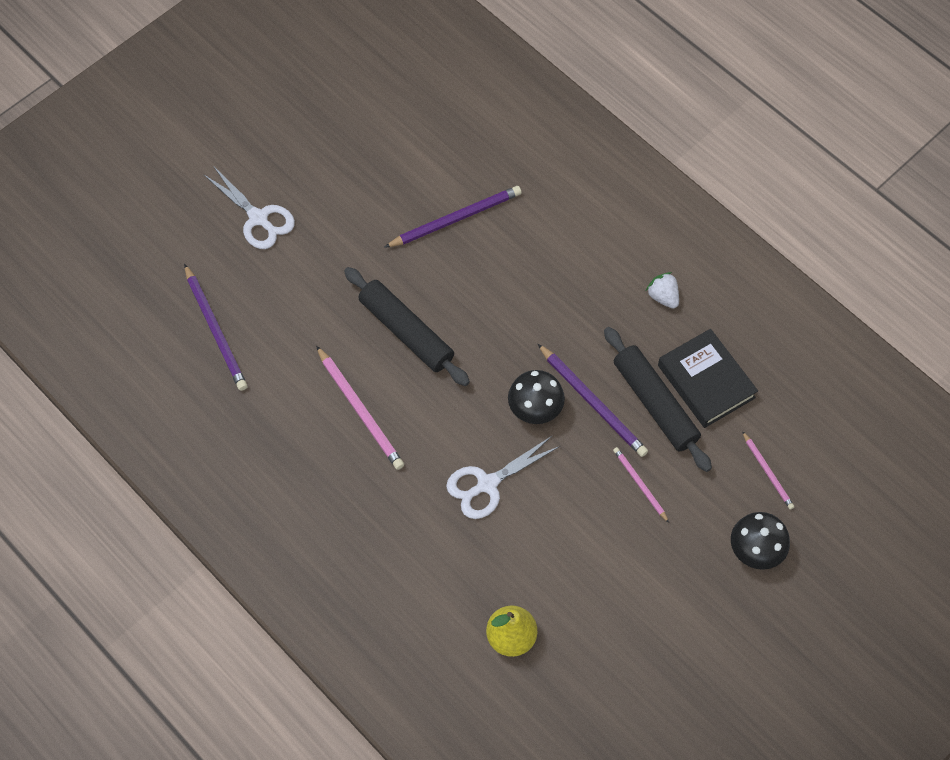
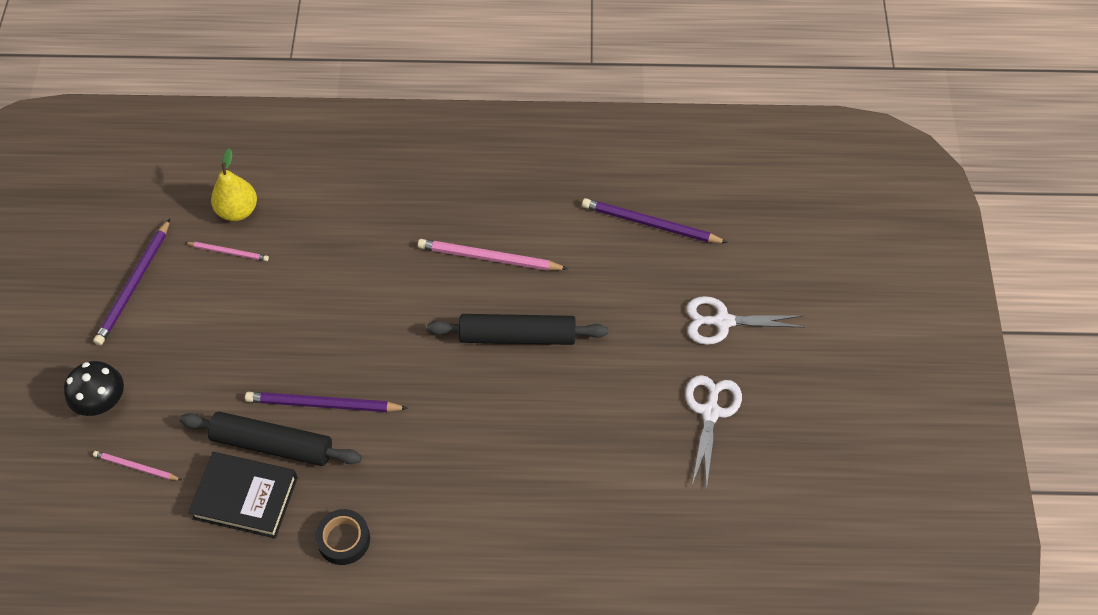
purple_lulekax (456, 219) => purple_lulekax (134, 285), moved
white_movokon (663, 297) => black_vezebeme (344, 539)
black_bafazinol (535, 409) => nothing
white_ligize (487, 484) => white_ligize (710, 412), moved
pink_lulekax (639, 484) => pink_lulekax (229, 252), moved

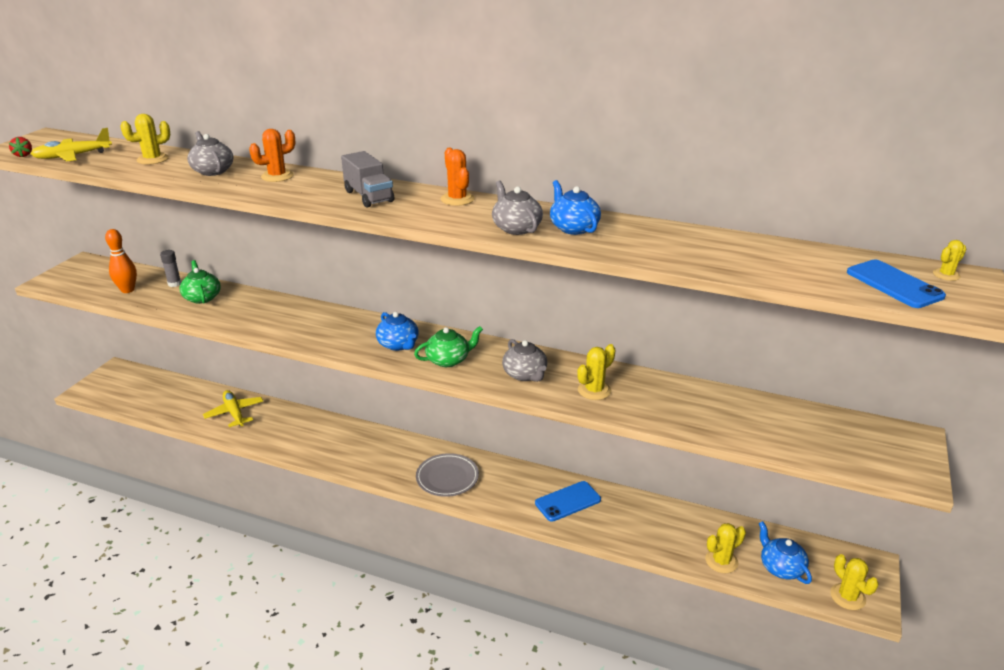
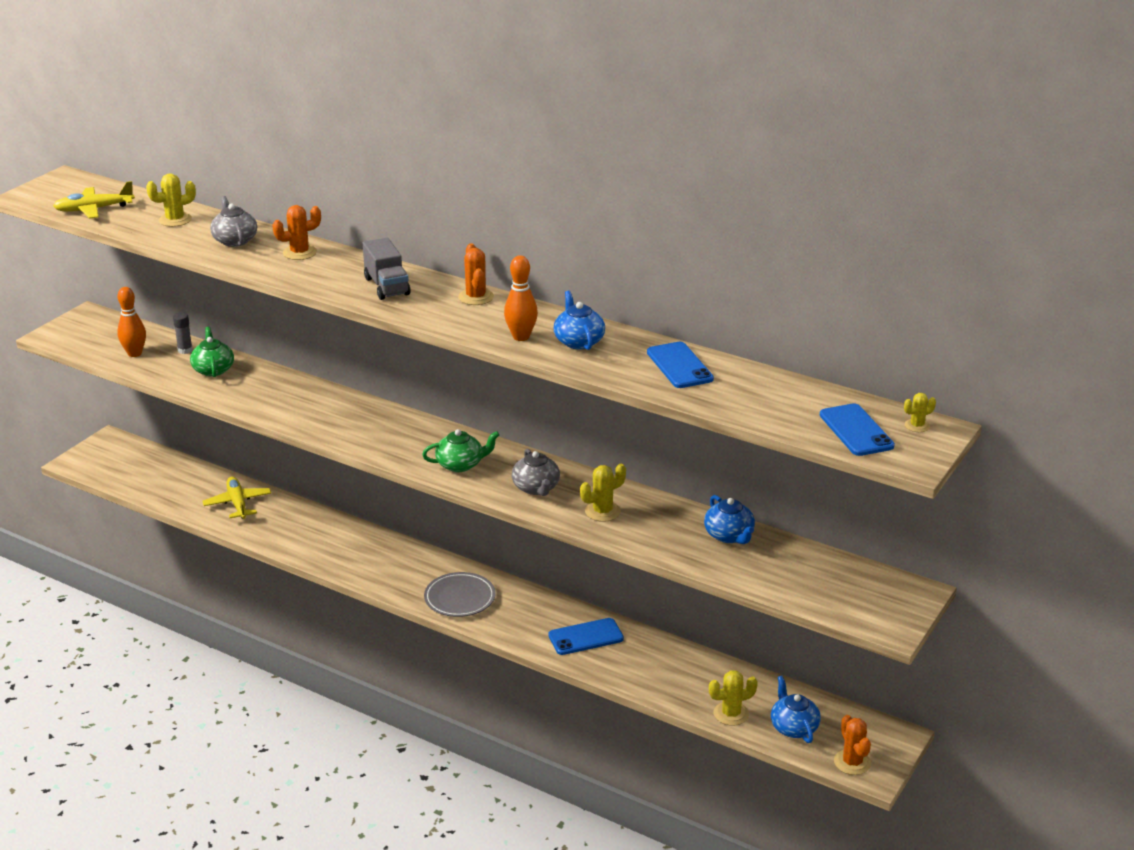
red_movokon (23, 155) => nothing
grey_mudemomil (516, 228) => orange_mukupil (521, 337)
blue_mudemomil (398, 344) => blue_mudemomil (729, 535), moved
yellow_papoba (847, 597) => orange_papoba (852, 762)
nothing => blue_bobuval (679, 366)

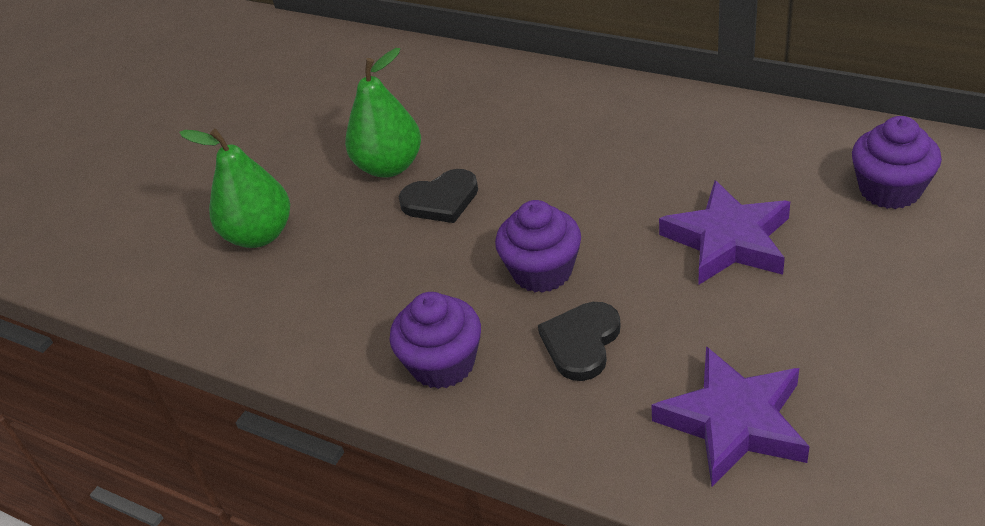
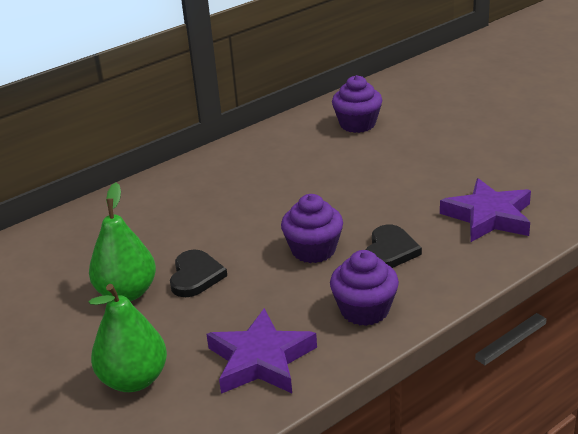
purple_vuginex (728, 240) => purple_vuginex (261, 359), moved
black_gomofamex (581, 342) => black_gomofamex (390, 251), 120 degrees counterclockwise

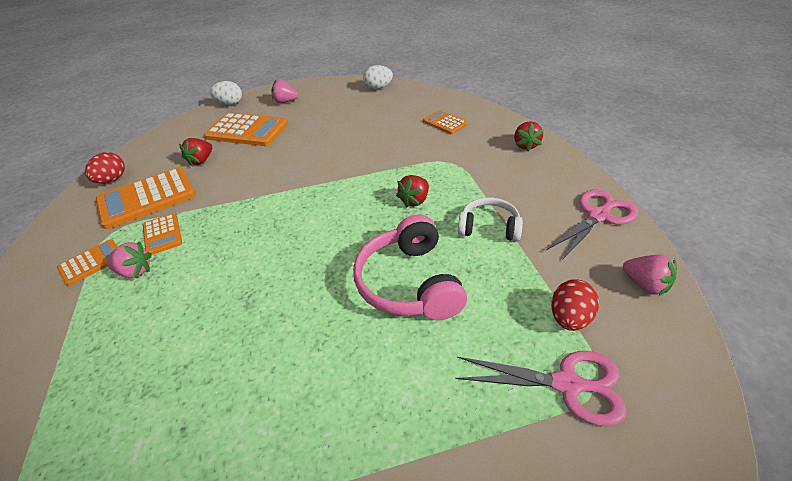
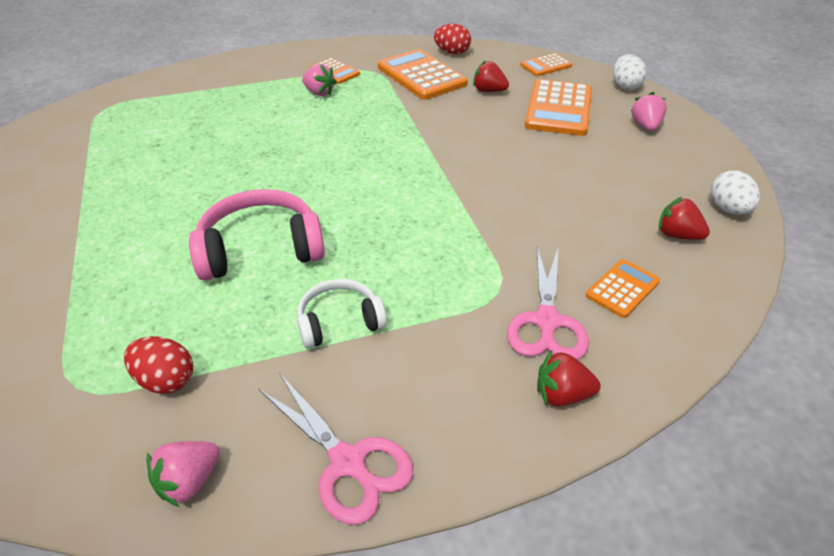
red_movokon (414, 200) => red_movokon (677, 235), moved
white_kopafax (489, 227) => white_kopafax (340, 322), 120 degrees counterclockwise
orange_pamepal (162, 234) => orange_pamepal (546, 66), moved
pink_movokon (135, 271) => pink_movokon (319, 93), 60 degrees counterclockwise
pink_ligize (567, 384) => pink_ligize (547, 322), moved

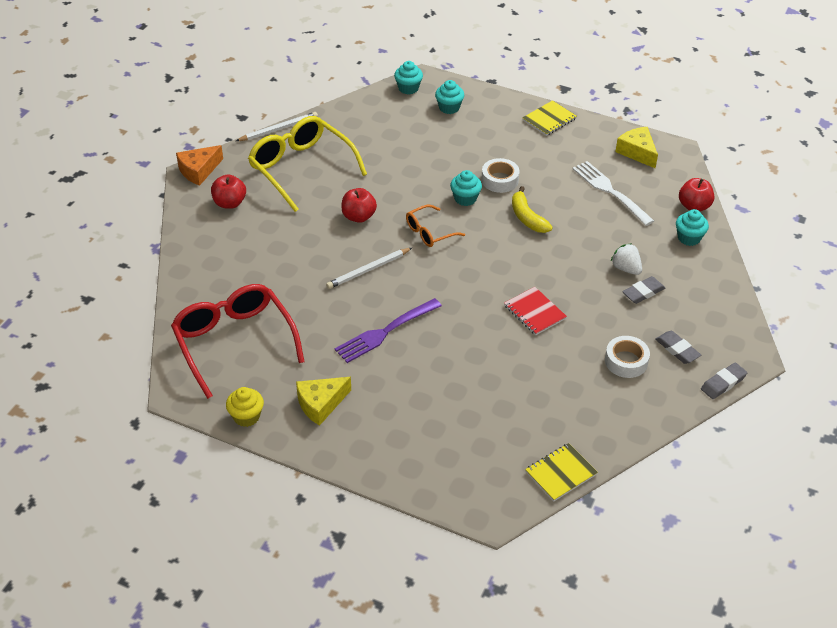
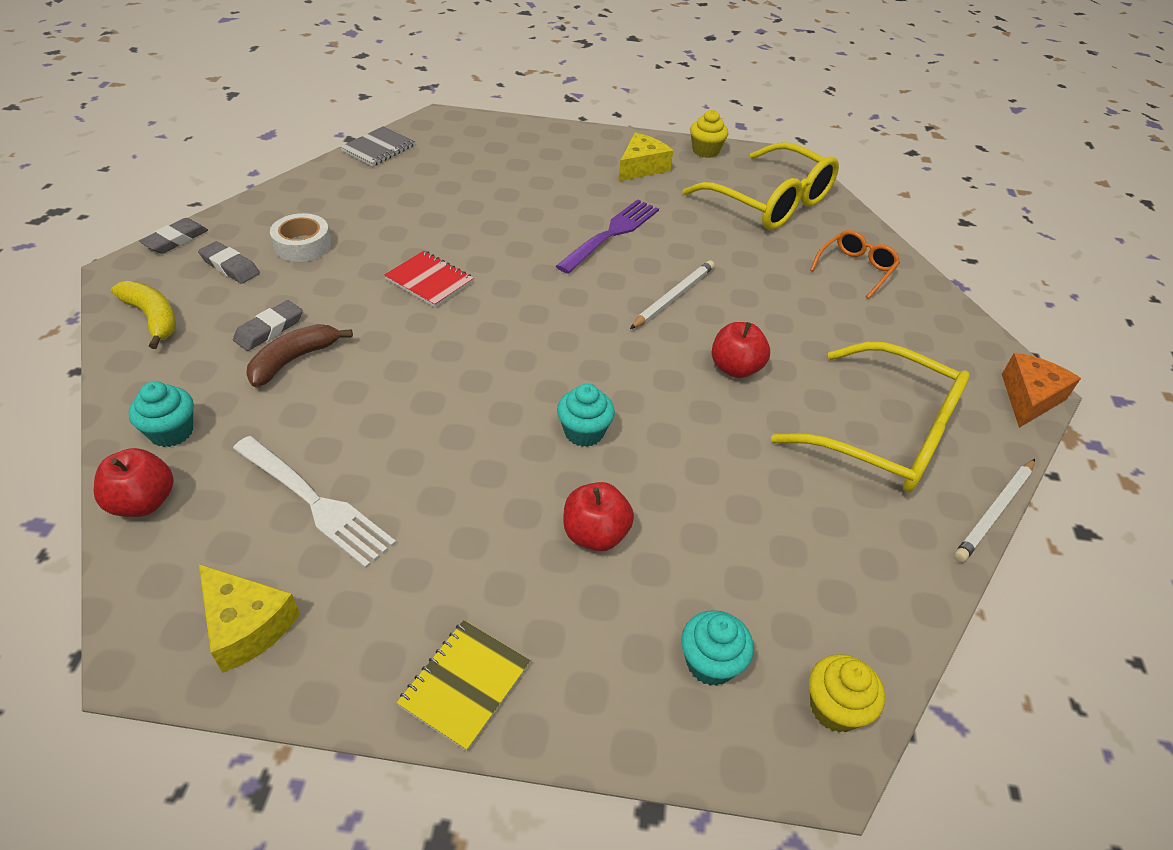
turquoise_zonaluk (408, 88) => yellow_zonaluk (835, 708)
white_vezebeme (500, 180) => nothing
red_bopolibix (229, 203) => red_bopolibix (595, 534), moved
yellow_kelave (527, 217) => yellow_kelave (153, 318), moved
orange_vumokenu (429, 232) => orange_vumokenu (856, 269), moved
white_movokon (626, 268) => brown_kelave (294, 360)
red_vumokenu (234, 342) => yellow_vumokenu (770, 203)
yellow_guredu (560, 473) => grey_guredu (378, 148)

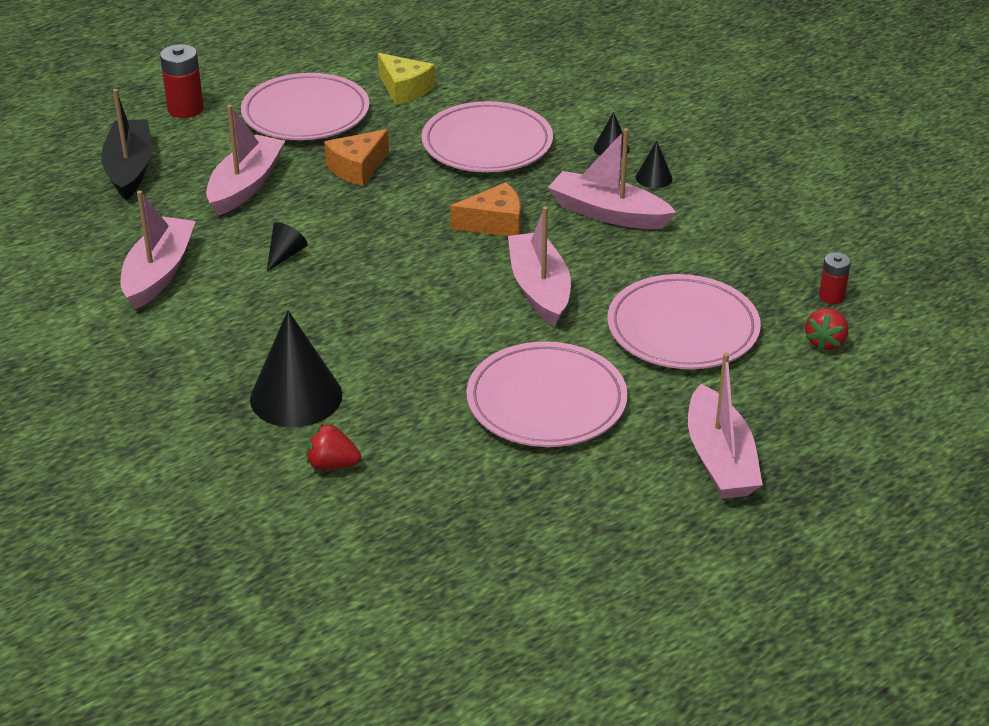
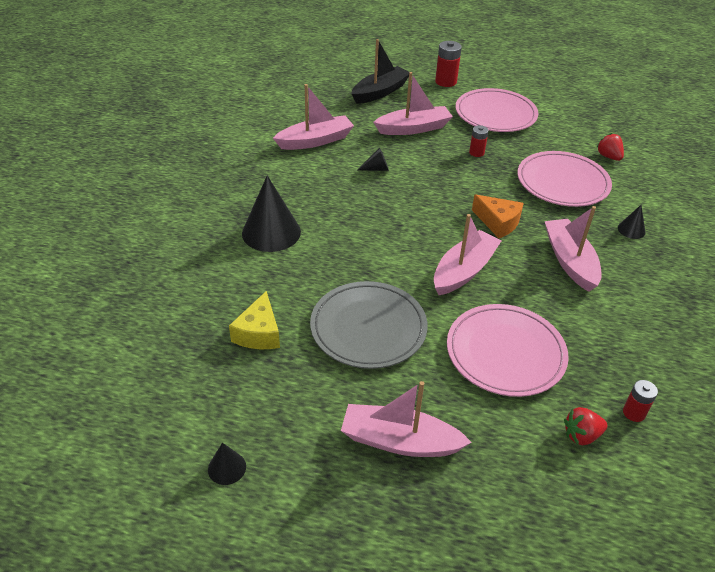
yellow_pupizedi (404, 89) => yellow_pupizedi (259, 333), moved
orange_pupizedi (357, 168) => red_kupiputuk (476, 152)
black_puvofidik (654, 178) => black_puvofidik (227, 468), moved
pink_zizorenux (546, 401) => grey_zizorenux (368, 328)
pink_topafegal (720, 459) => pink_topafegal (399, 441), 60 degrees clockwise
red_movokon (332, 465) => red_movokon (608, 156), moved

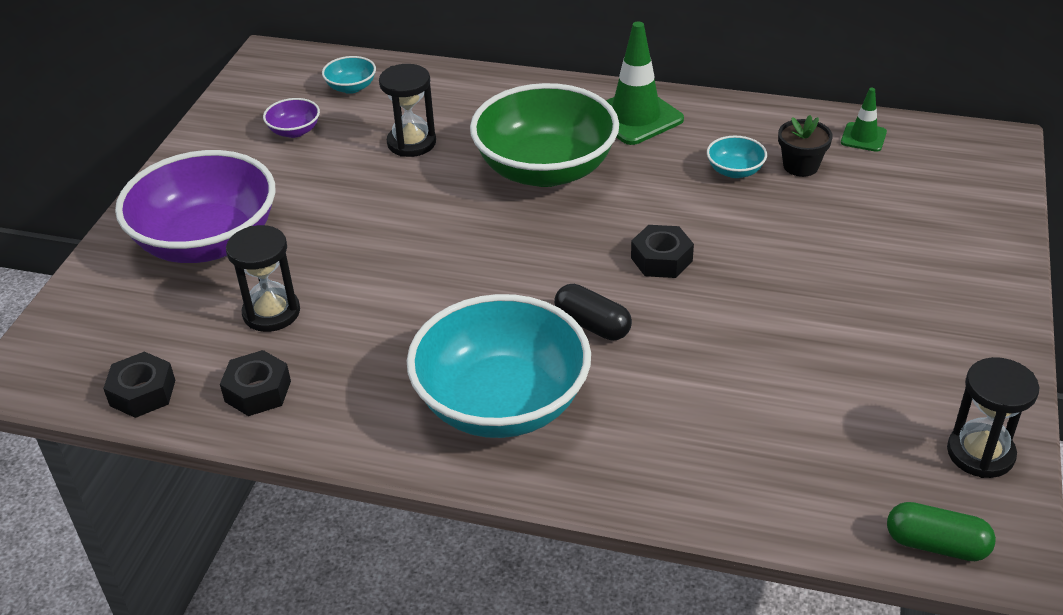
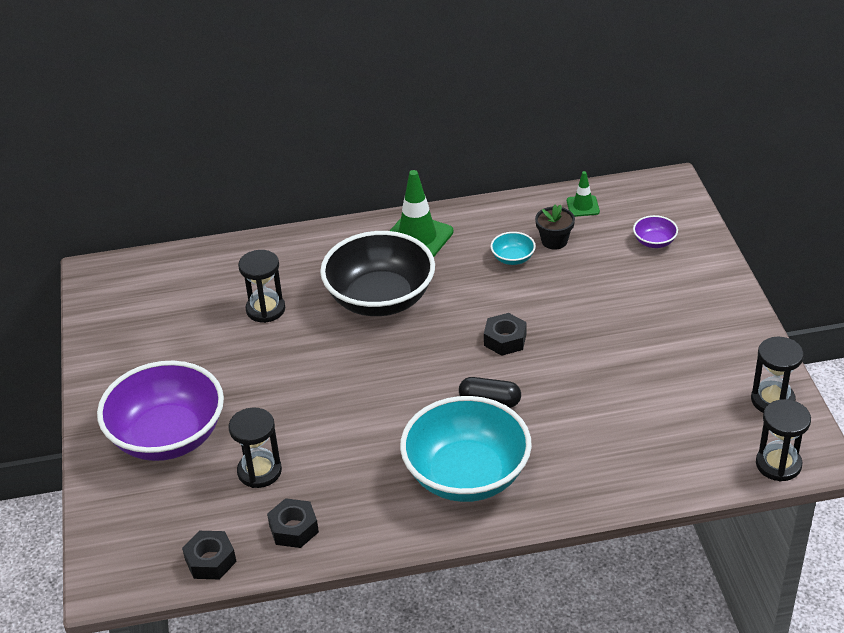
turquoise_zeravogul (351, 87) => nothing
green_zeravogul (545, 169) => black_zeravogul (380, 299)
purple_zeravogul (294, 131) => purple_zeravogul (654, 242), moved
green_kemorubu (936, 544) => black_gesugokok (778, 464)

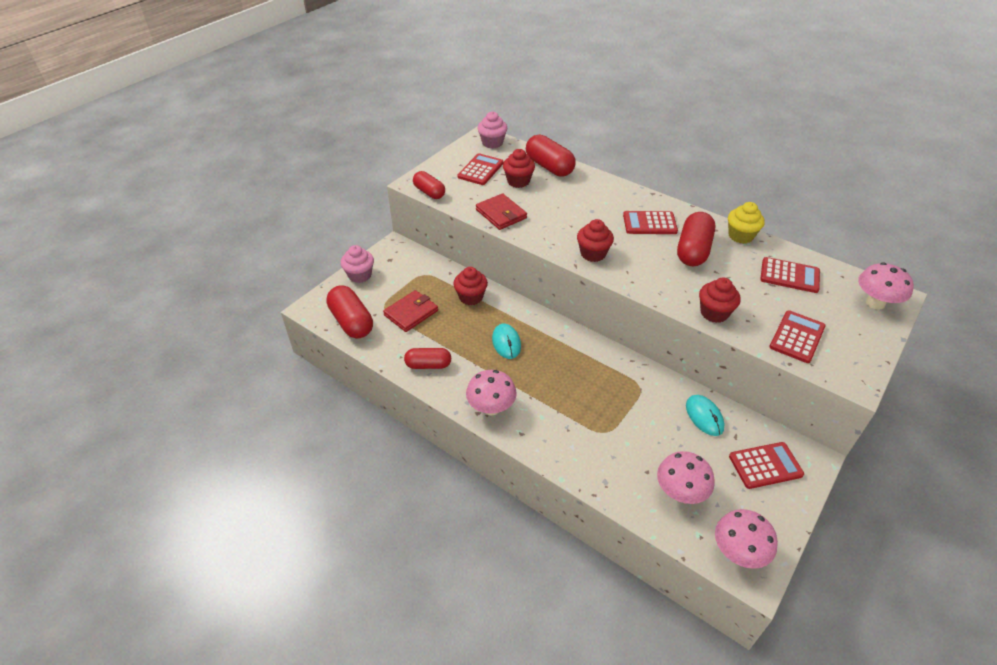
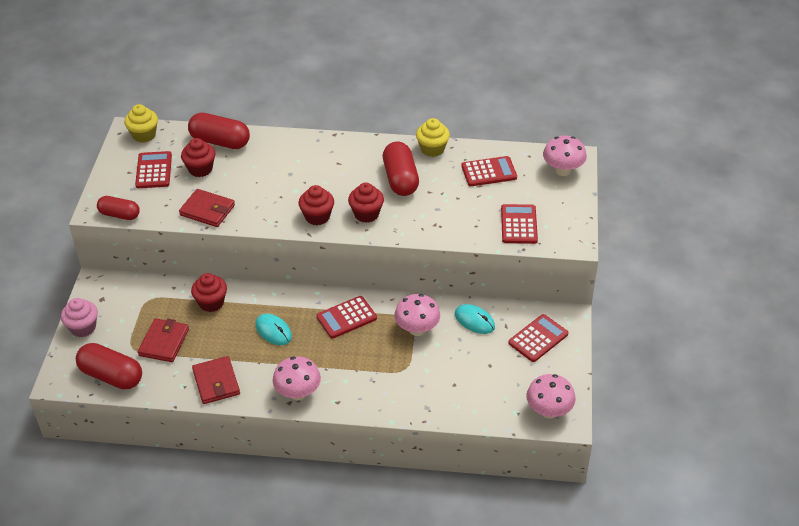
pink_zonaluk (492, 143) => yellow_zonaluk (144, 135)
red_pamepal (649, 223) => red_pamepal (346, 317), moved
red_zonaluk (714, 313) => red_zonaluk (366, 214), moved
red_kemorubu (428, 365) => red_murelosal (216, 382)
pink_bafazinol (680, 492) => pink_bafazinol (417, 329), moved

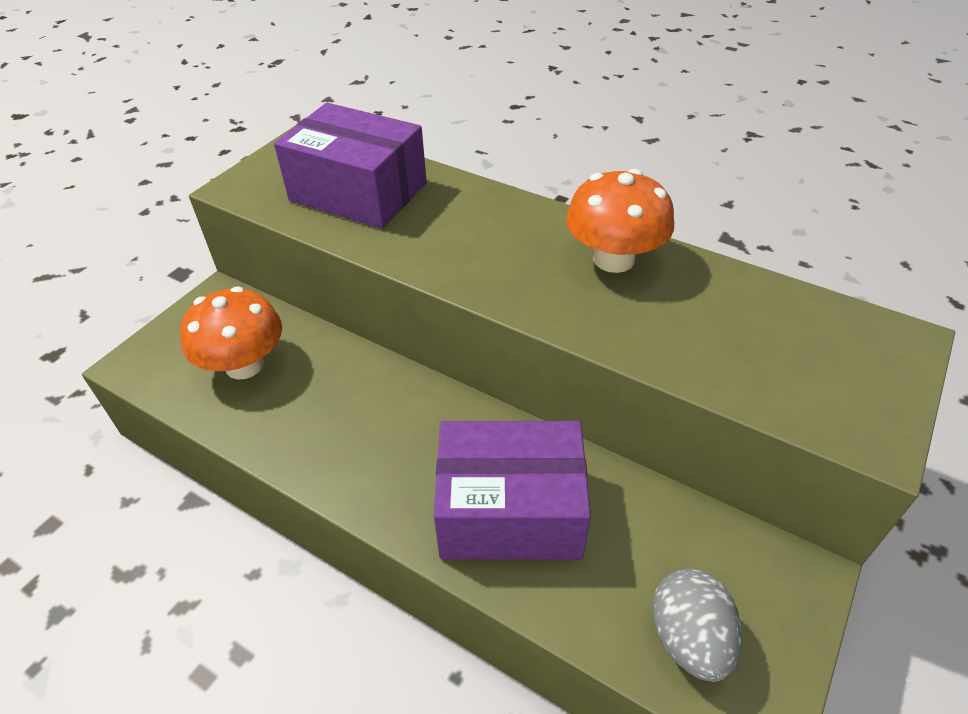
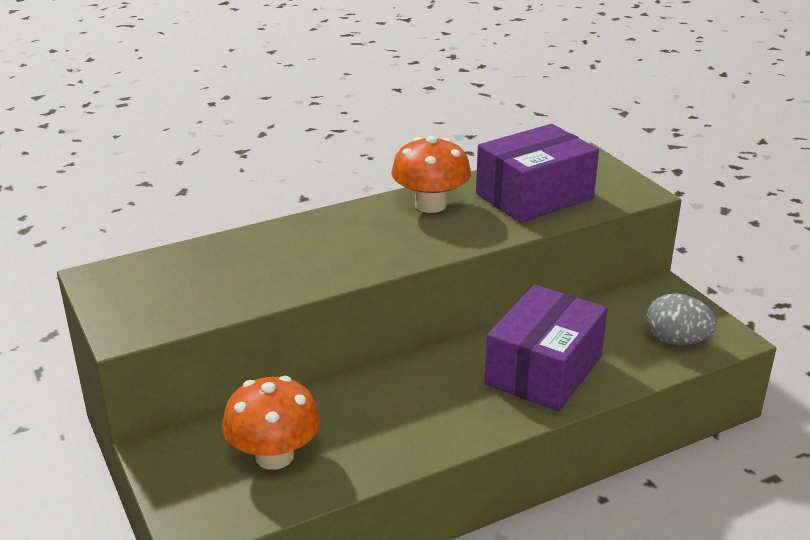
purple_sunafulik (358, 192) => purple_sunafulik (534, 196), moved

